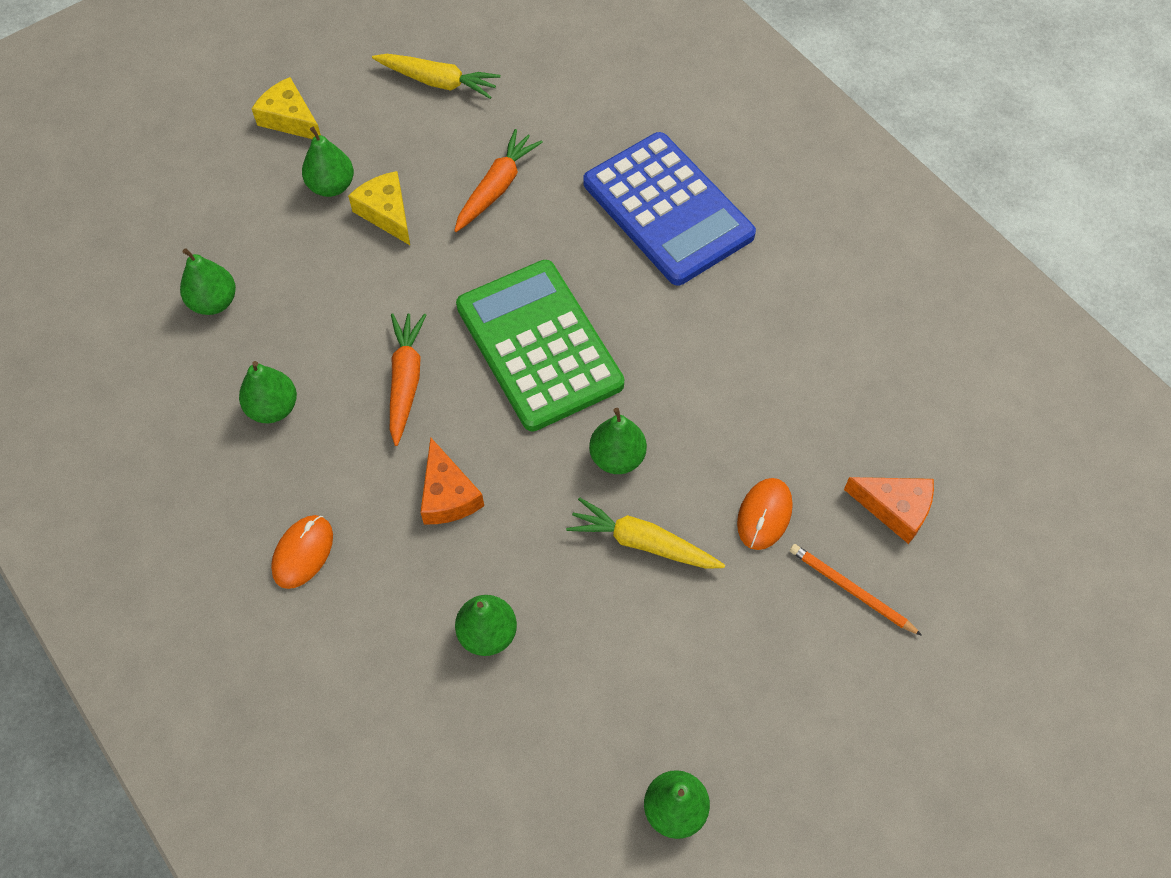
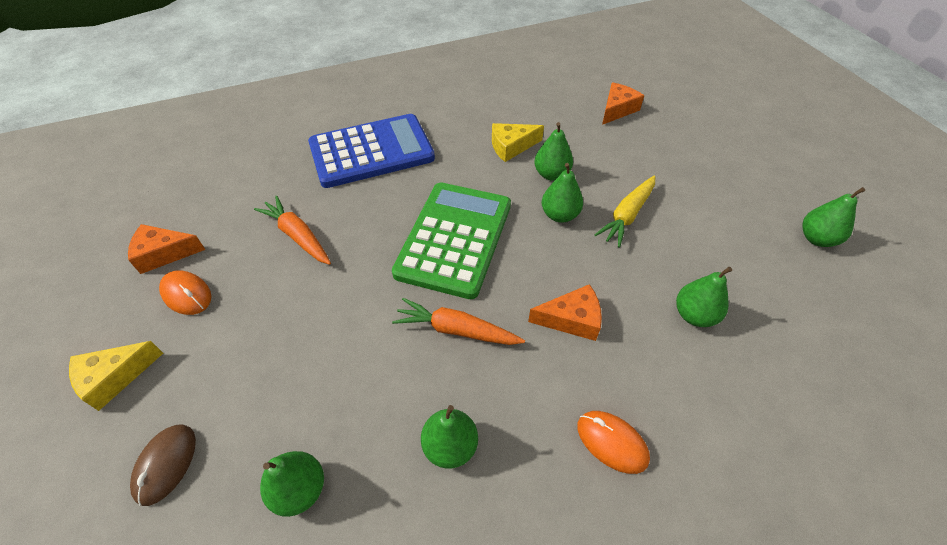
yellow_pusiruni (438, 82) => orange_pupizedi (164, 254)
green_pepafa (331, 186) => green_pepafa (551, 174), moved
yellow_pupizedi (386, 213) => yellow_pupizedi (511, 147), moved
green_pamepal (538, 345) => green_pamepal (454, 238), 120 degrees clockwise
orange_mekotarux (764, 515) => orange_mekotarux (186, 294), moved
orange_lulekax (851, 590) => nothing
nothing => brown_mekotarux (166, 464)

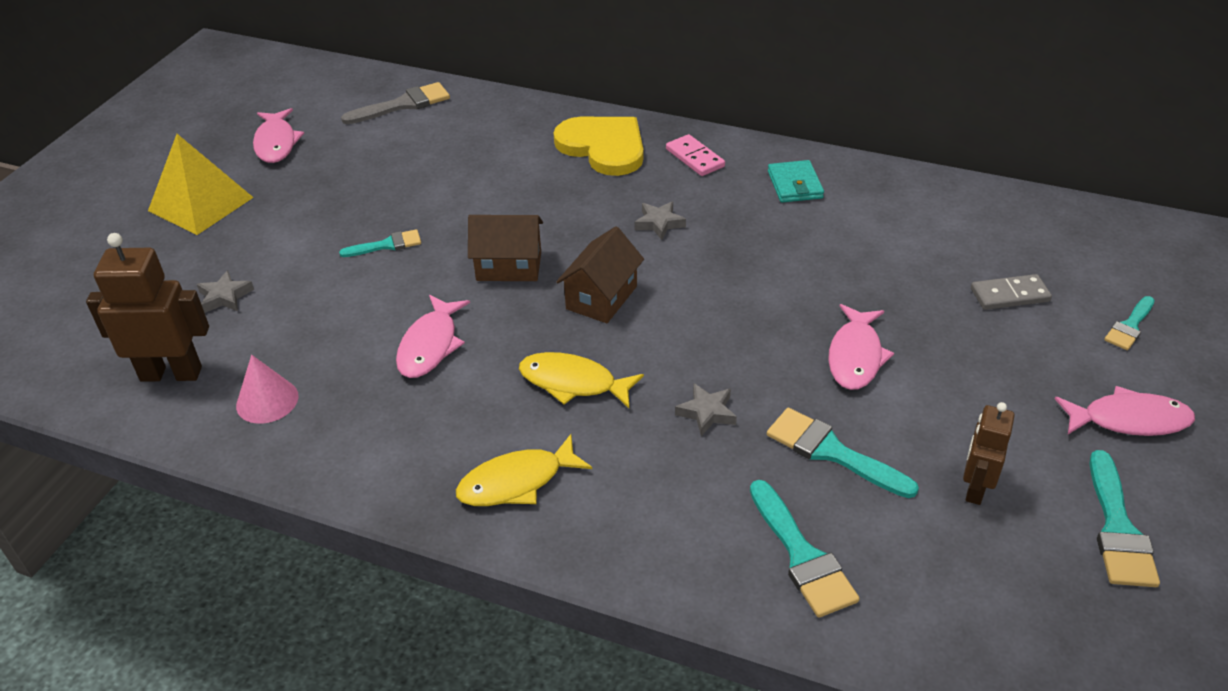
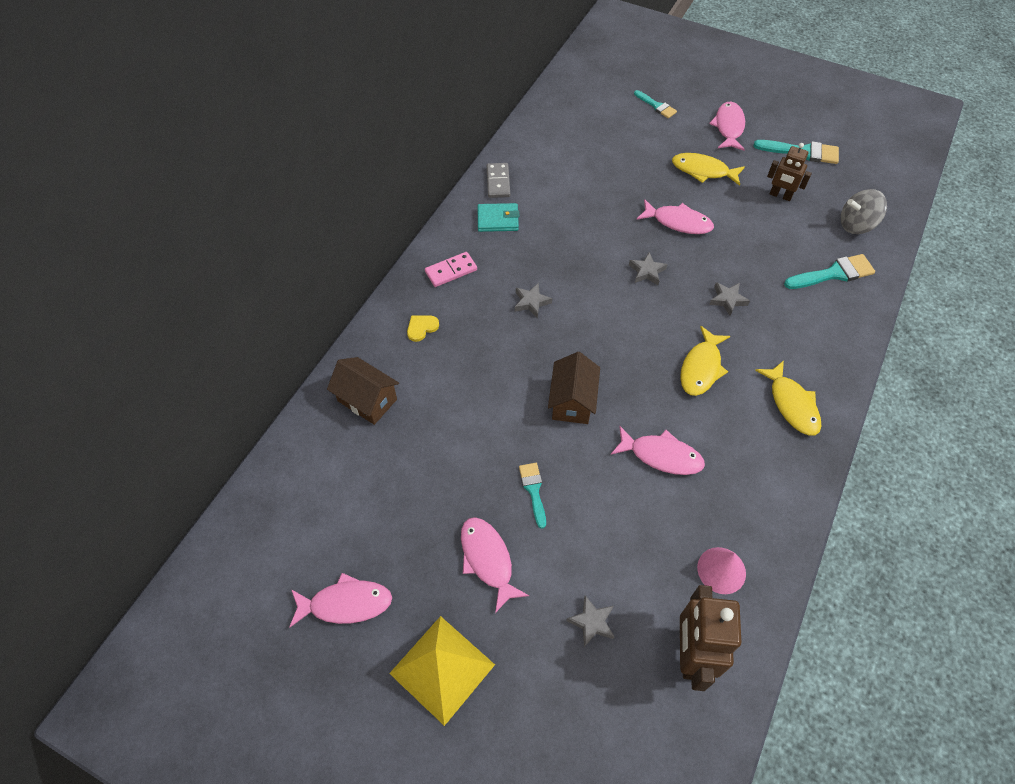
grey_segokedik (403, 105) => nothing
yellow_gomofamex (603, 147) => yellow_gomofamex (421, 328), x0.41
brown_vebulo (601, 297) => brown_vebulo (367, 400), moved
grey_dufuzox (1009, 295) => grey_dufuzox (498, 182), moved
turquoise_segokedik (832, 452) => nothing
nothing => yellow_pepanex (703, 171)
nothing => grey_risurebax (856, 225)
nothing => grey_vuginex (647, 271)
nothing => pink_pepanex (488, 559)

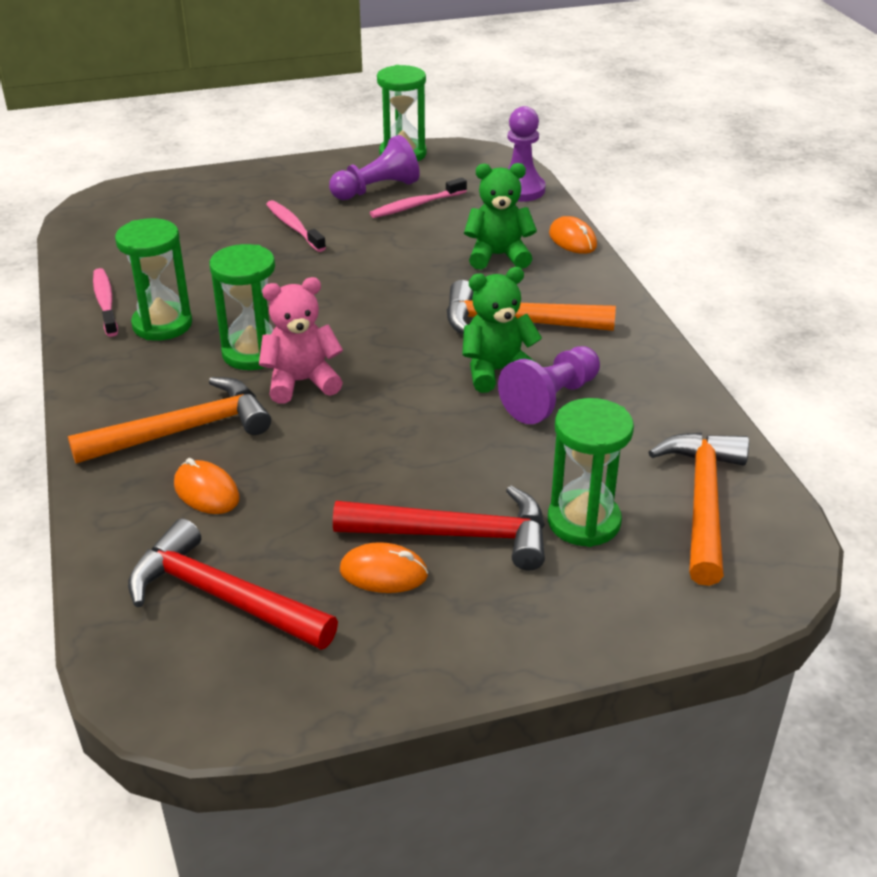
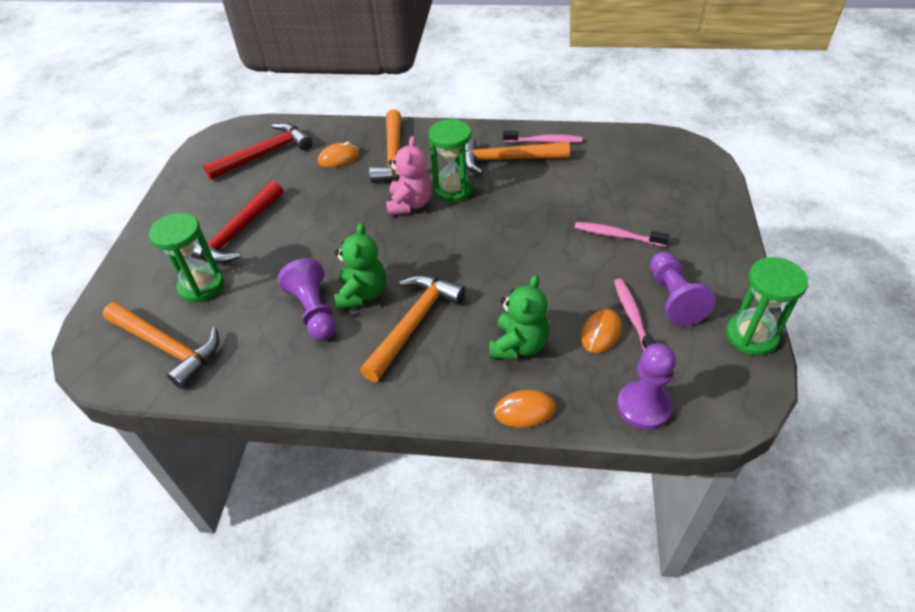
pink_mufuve (294, 227) => pink_mufuve (617, 235), 150 degrees counterclockwise
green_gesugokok (162, 324) => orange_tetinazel (506, 160)
orange_mekotarux (383, 573) => orange_mekotarux (601, 333), moved

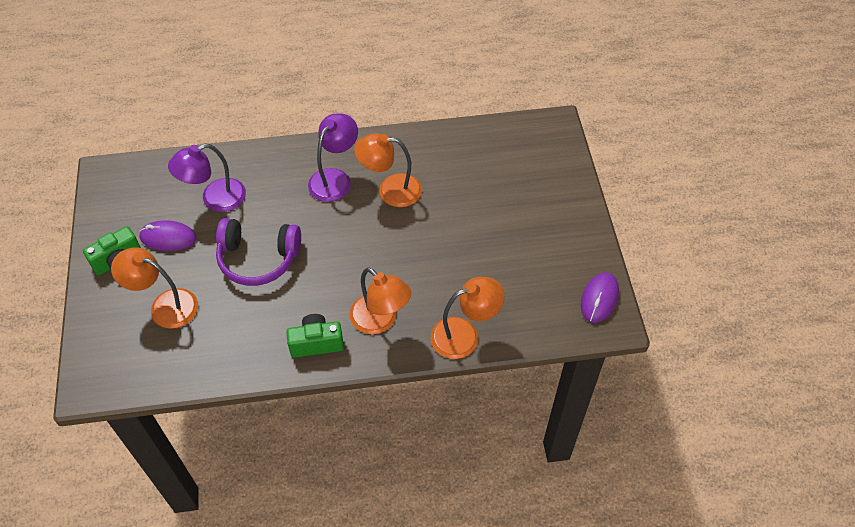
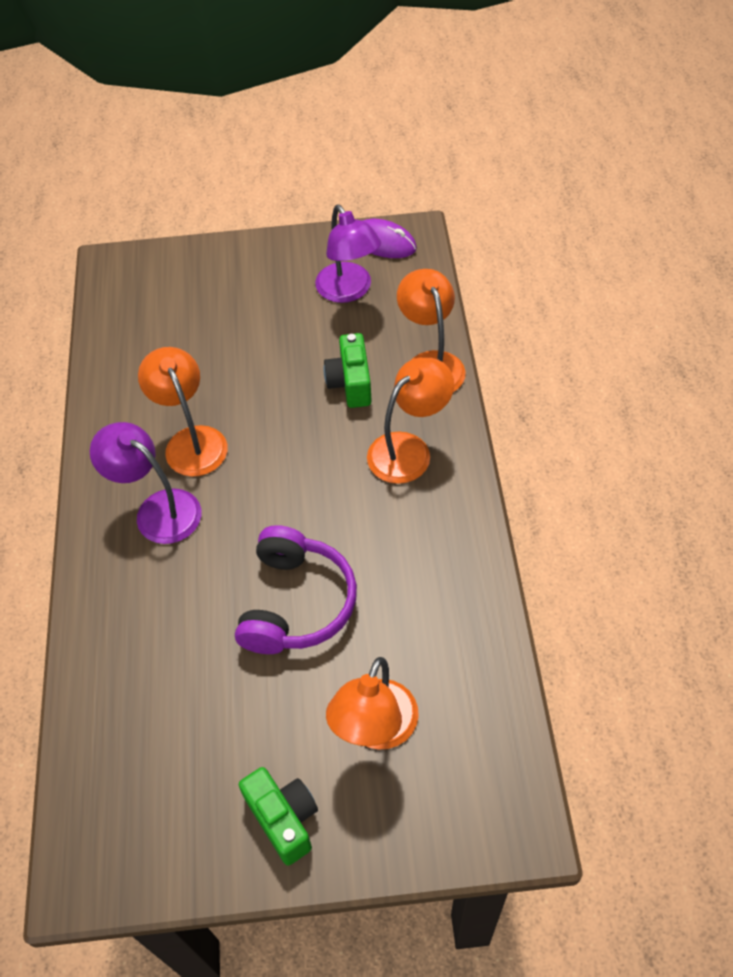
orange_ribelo (390, 190) => orange_ribelo (191, 441), 150 degrees clockwise
purple_ribelo (215, 199) => purple_ribelo (348, 291), moved
purple_mekotarux (168, 238) => nothing
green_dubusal (316, 343) => green_dubusal (350, 383), moved

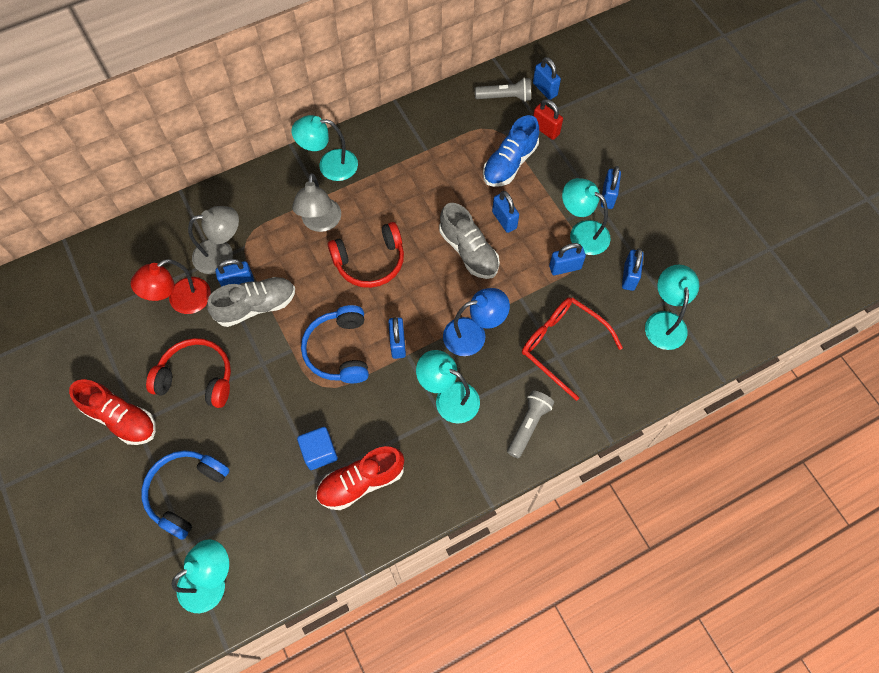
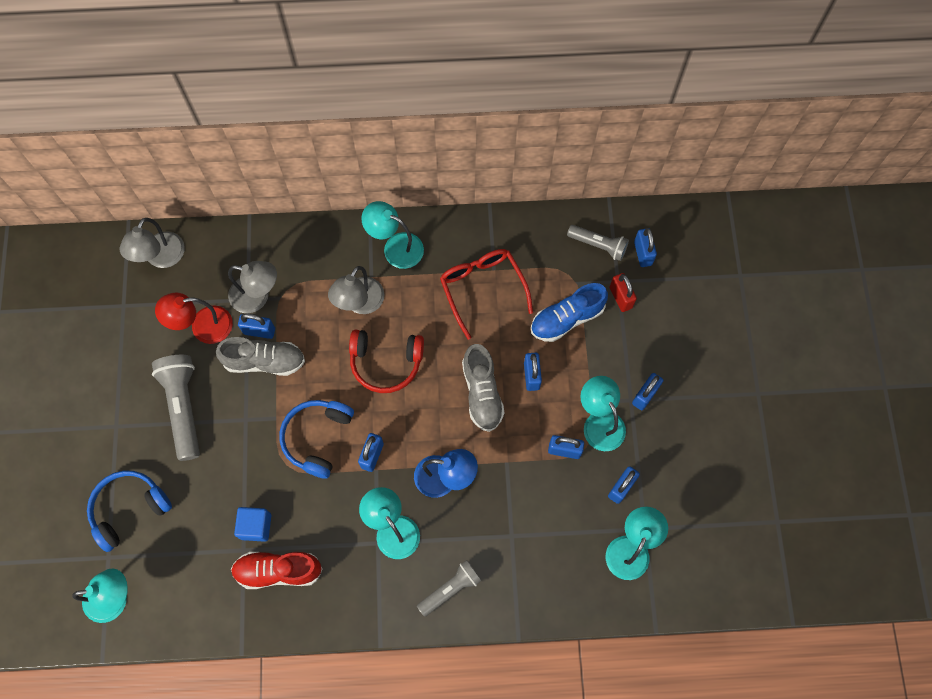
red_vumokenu (562, 345) => red_vumokenu (482, 288), moved
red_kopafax (197, 378) => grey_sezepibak (184, 407)
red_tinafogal (121, 418) => nothing
nothing => grey_ribelo (161, 258)

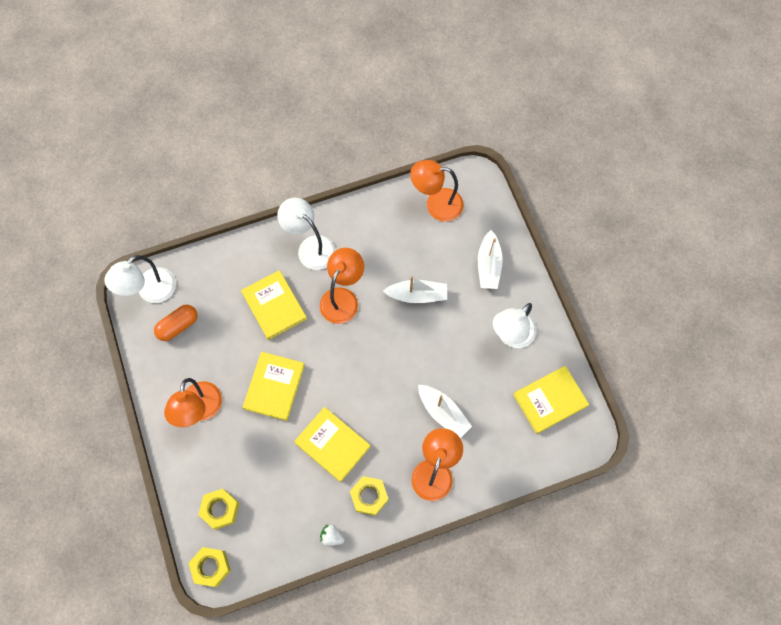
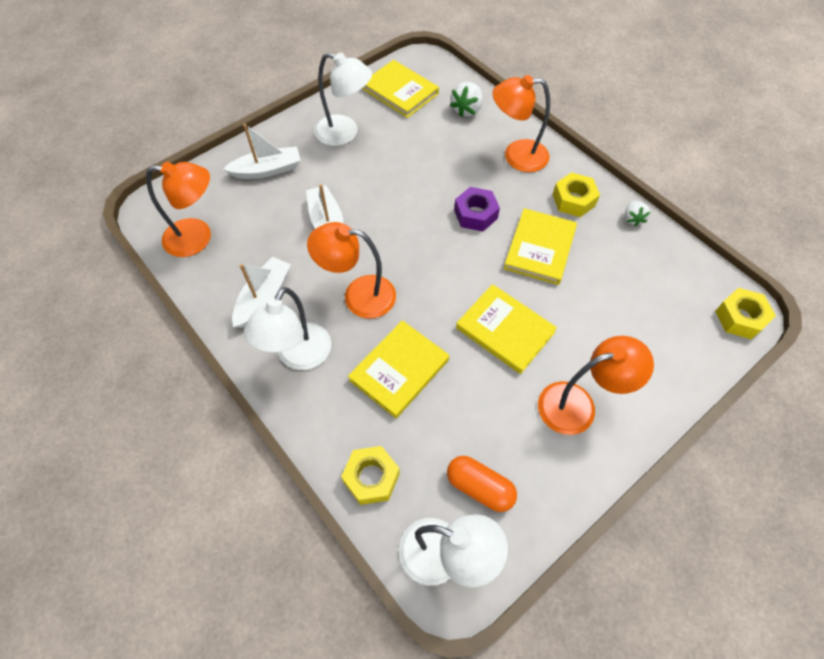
orange_ribelo (436, 204) => orange_ribelo (198, 238), 75 degrees counterclockwise
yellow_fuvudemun (274, 386) => yellow_fuvudemun (505, 330), 45 degrees clockwise
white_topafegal (443, 413) => white_topafegal (263, 297), moved
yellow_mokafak (220, 509) => yellow_mokafak (371, 478), moved
nothing => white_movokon (466, 109)
nothing => purple_mokafak (475, 214)

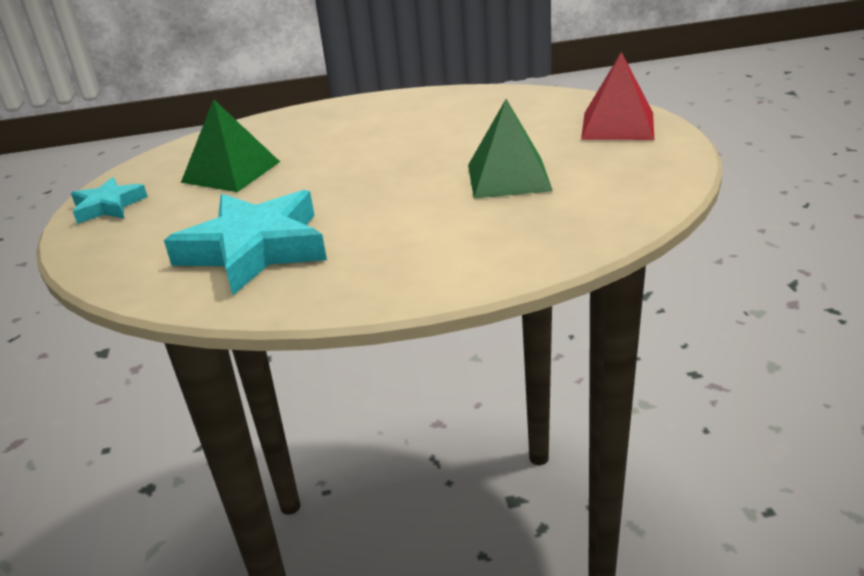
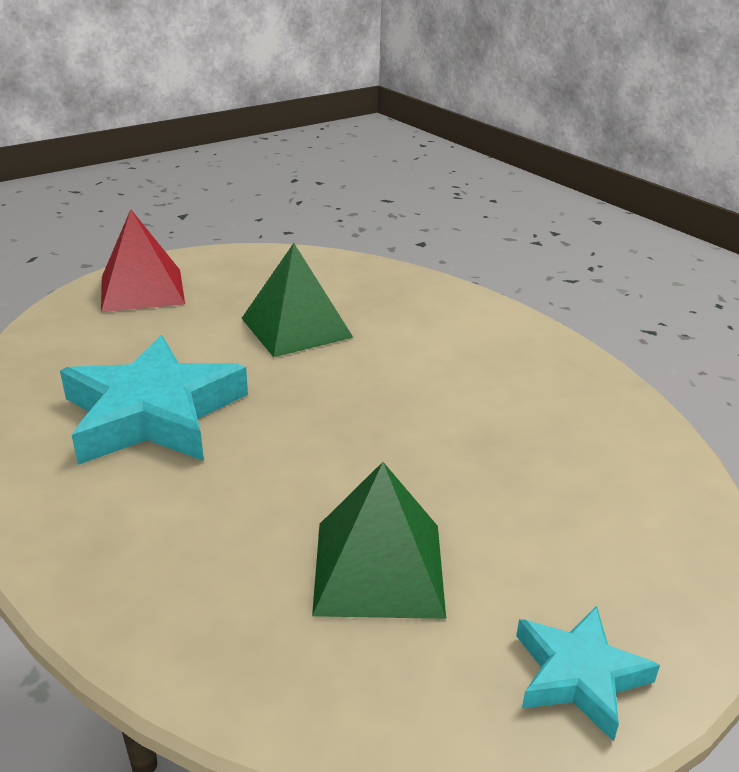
turquoise_vuginex (254, 249) => turquoise_vuginex (153, 413), moved

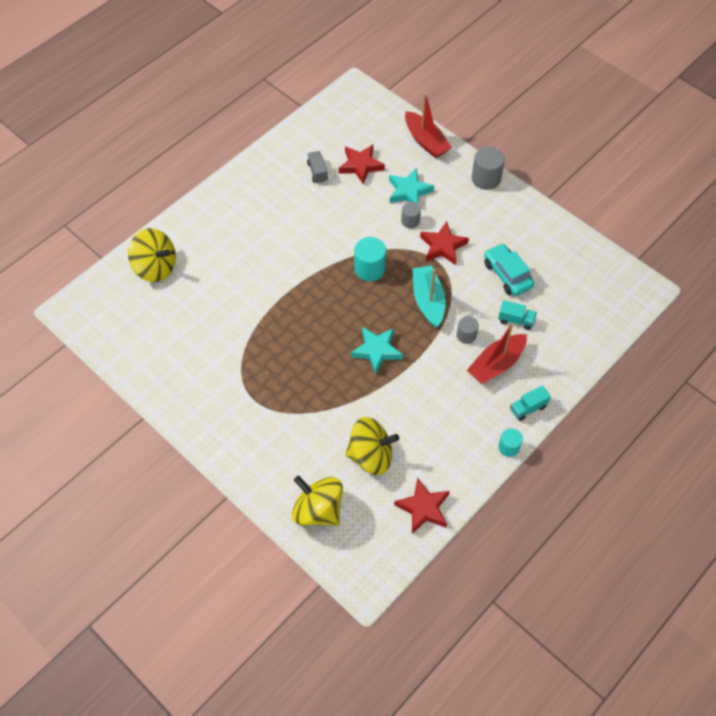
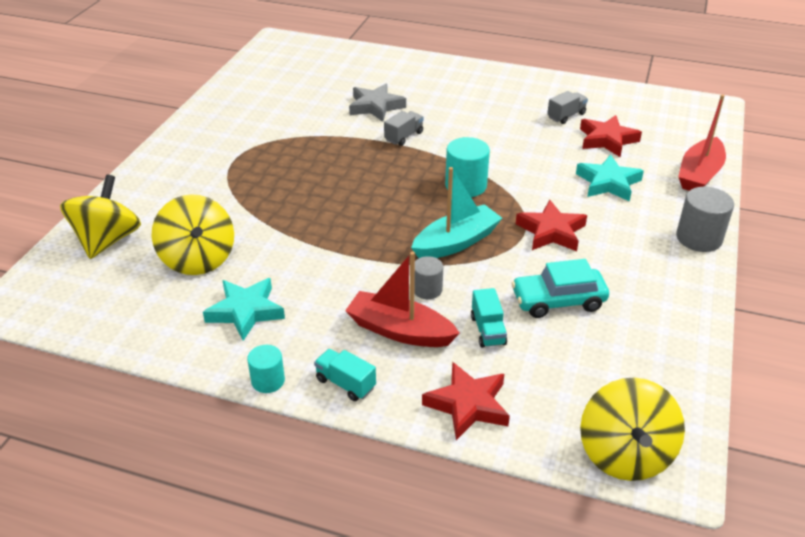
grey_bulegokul (410, 221) => nothing
yellow_risurebax (155, 267) => yellow_risurebax (625, 454), moved
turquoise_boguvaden (507, 274) => turquoise_boguvaden (558, 301), 135 degrees counterclockwise
turquoise_vuginex (377, 350) => turquoise_vuginex (245, 312), moved
red_vuginex (423, 508) => red_vuginex (468, 405), moved
nothing => grey_vuginex (376, 106)
nothing => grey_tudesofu (404, 136)

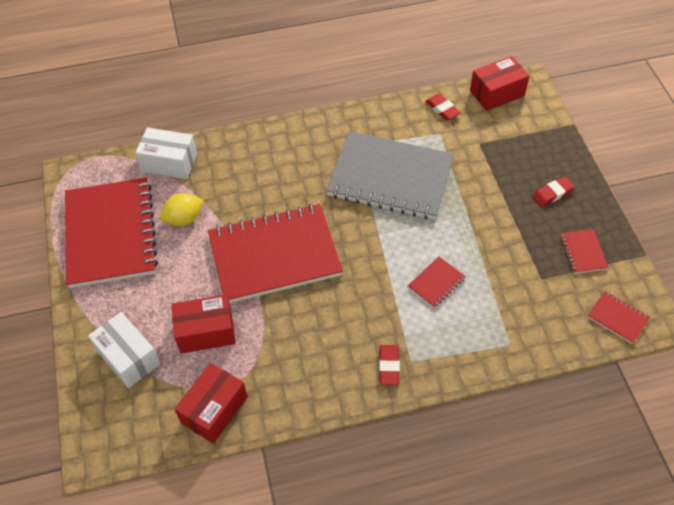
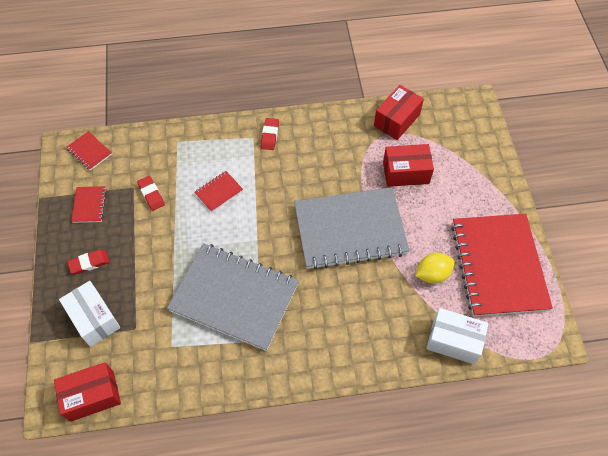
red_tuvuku (442, 109) => red_tuvuku (151, 194), moved
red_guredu (274, 255) => grey_guredu (350, 230)
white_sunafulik (128, 357) => white_sunafulik (94, 319), moved

